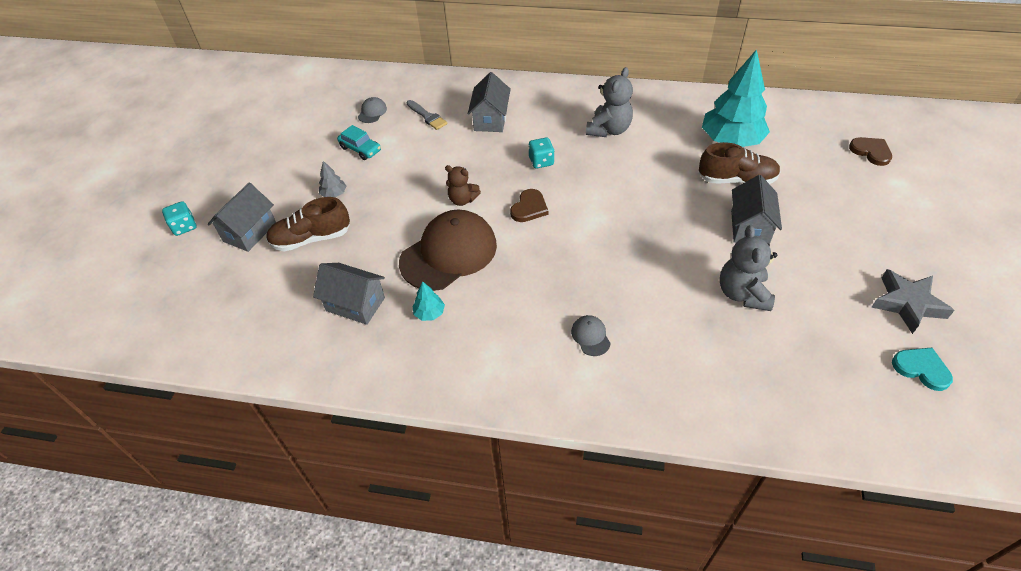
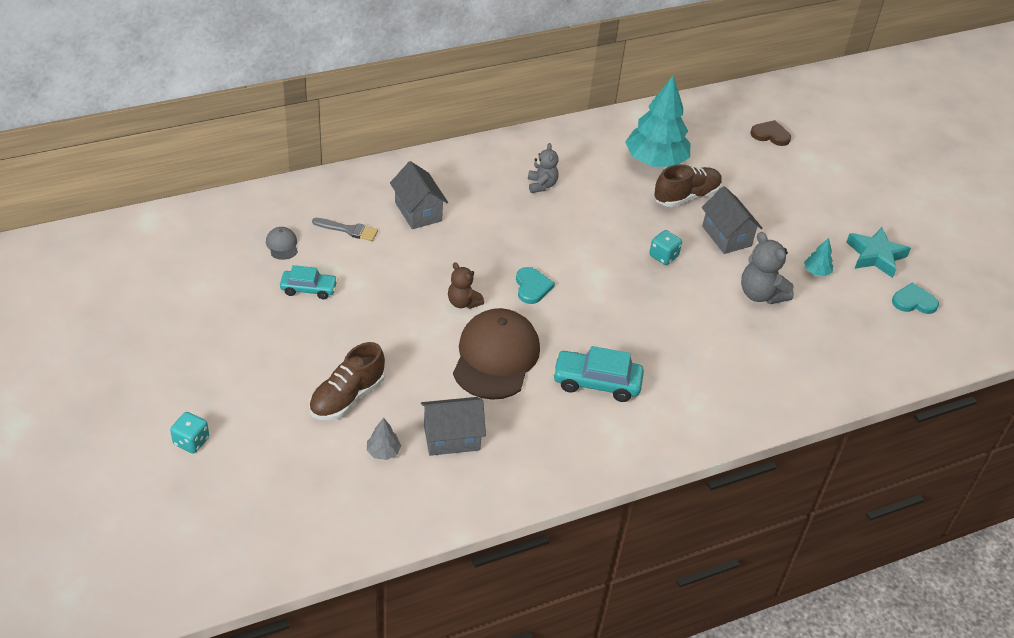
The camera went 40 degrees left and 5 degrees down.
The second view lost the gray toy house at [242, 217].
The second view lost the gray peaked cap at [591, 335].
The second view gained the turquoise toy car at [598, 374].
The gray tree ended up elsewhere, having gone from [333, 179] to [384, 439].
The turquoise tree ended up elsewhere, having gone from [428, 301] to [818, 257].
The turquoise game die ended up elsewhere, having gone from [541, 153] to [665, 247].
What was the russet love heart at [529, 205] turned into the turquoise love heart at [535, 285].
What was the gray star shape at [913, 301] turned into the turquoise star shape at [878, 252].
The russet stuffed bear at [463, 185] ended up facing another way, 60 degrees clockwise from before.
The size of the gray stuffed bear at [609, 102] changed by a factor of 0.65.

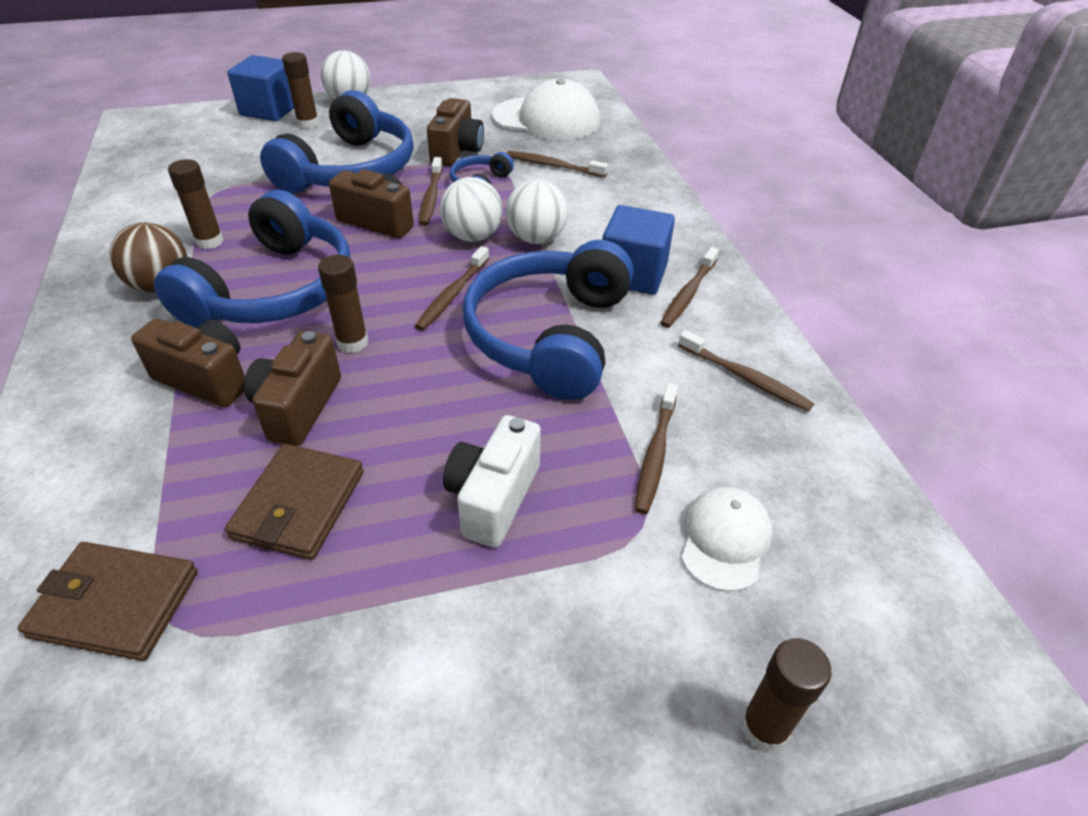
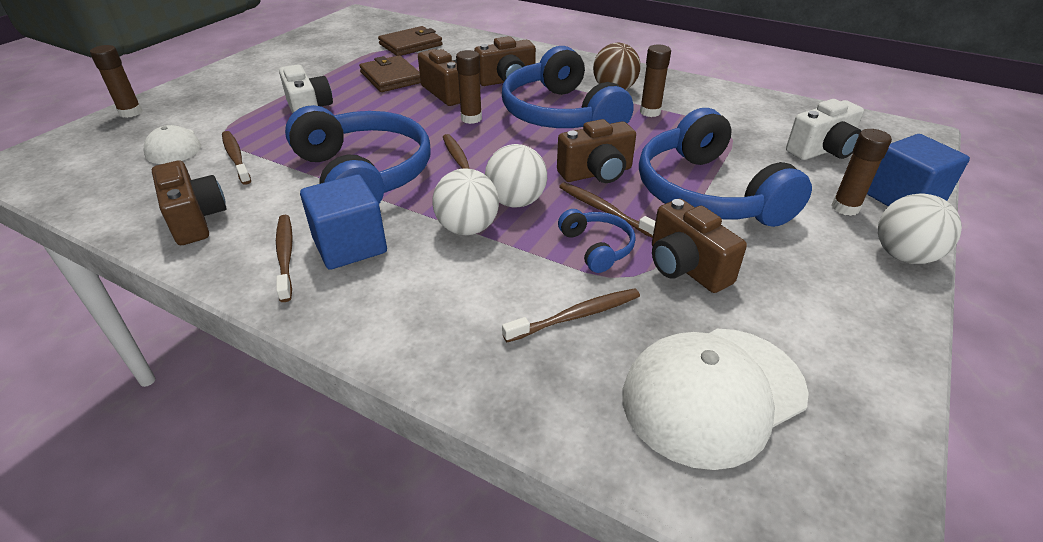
The camera went 135 degrees right and 5 degrees down.
The second view gained the snow-white compact camera at [825, 129].
Where the russet tooth brush stood at [746, 371], the russet compact camera came to stand at [189, 203].

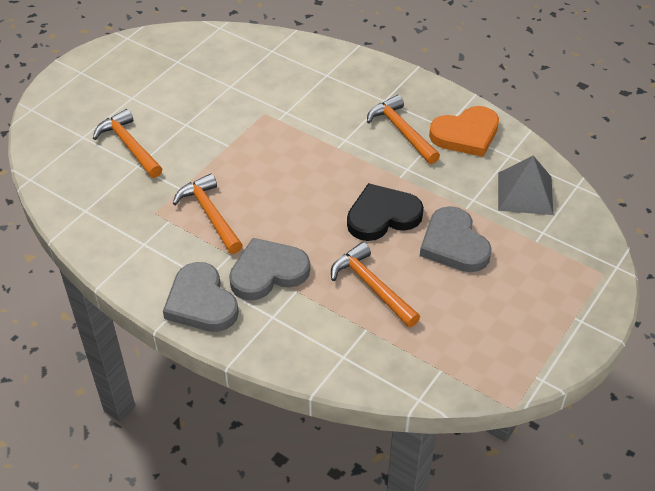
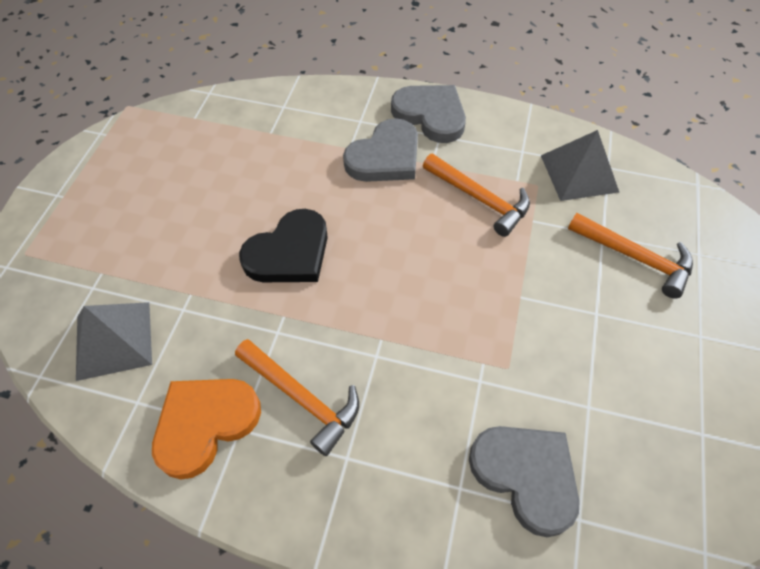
The camera went 160 degrees right and 10 degrees up.
The second view lost the orange-coloured claw hammer at [375, 284].
The second view gained the gray pyramid at [580, 165].
The gray love heart ended up elsewhere, having gone from [456, 239] to [524, 481].

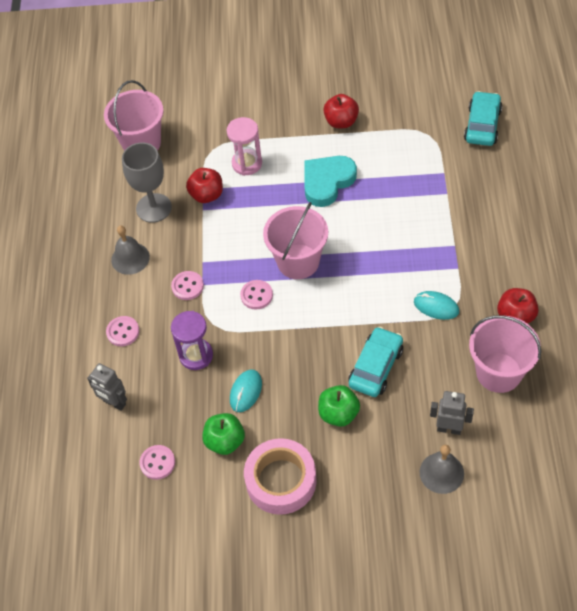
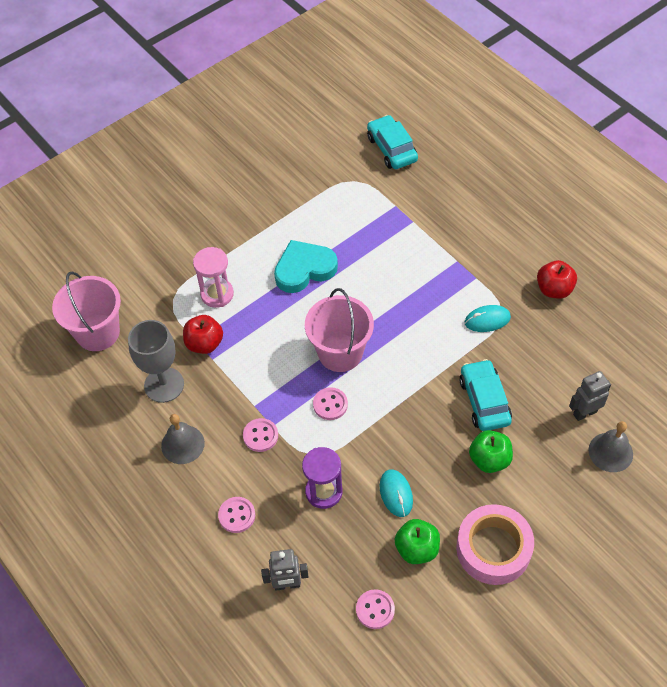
The camera went 40 degrees left and 0 degrees up.
The second view lost the red apple fruit at [341, 111].
The second view lost the rosy bucket at [505, 354].
The turquoise love heart at [331, 181] ended up facing another way, 60 degrees clockwise from before.

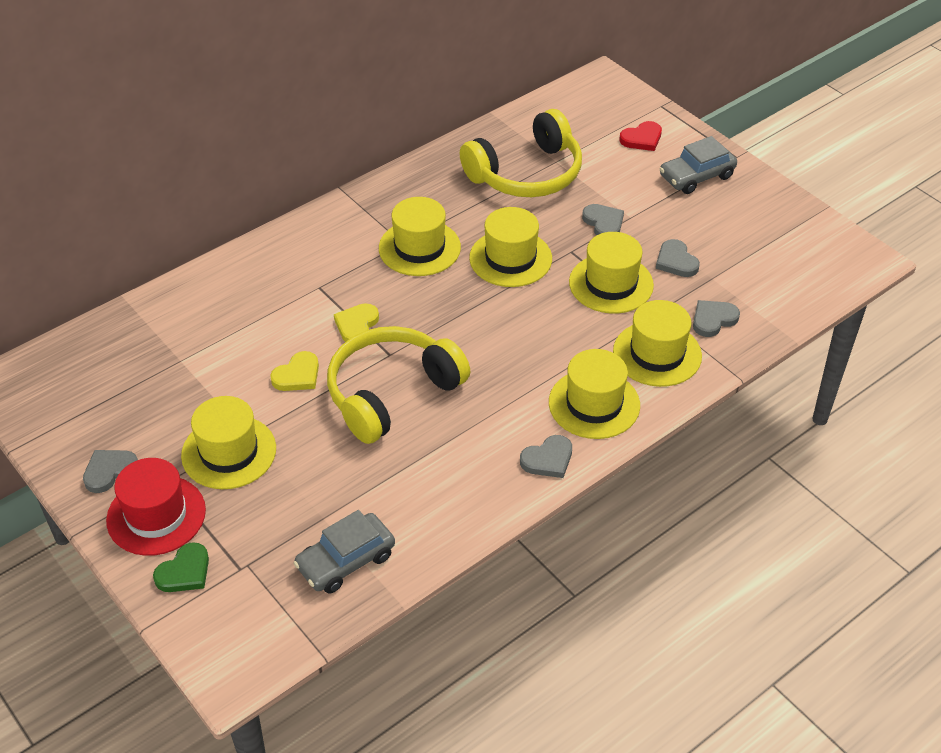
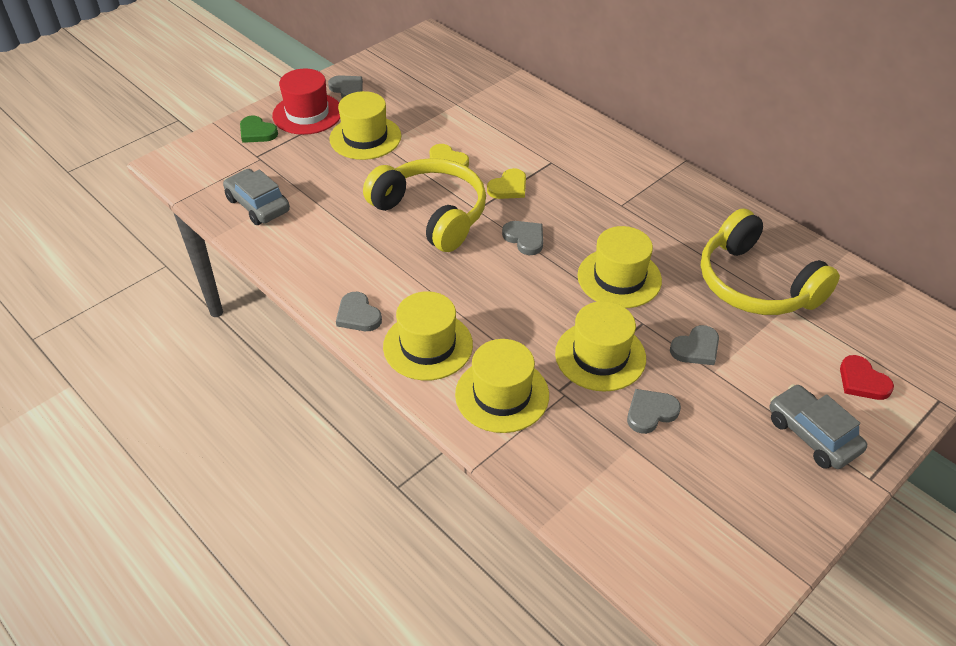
The camera went 85 degrees right and 0 degrees up.
The second view lost the yellow tall hat at [420, 236].
The gray love heart ended up elsewhere, having gone from [716, 318] to [522, 238].
The yellow love heart at [356, 322] ended up facing another way, 120 degrees clockwise from before.

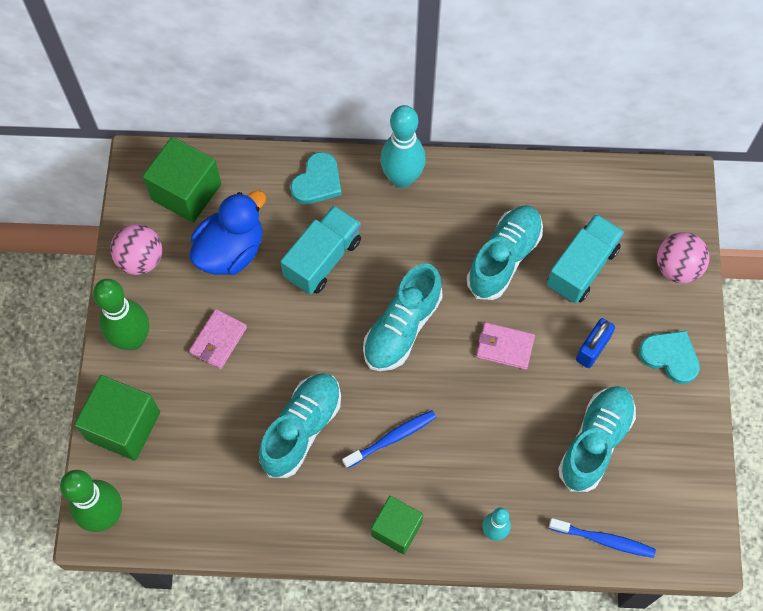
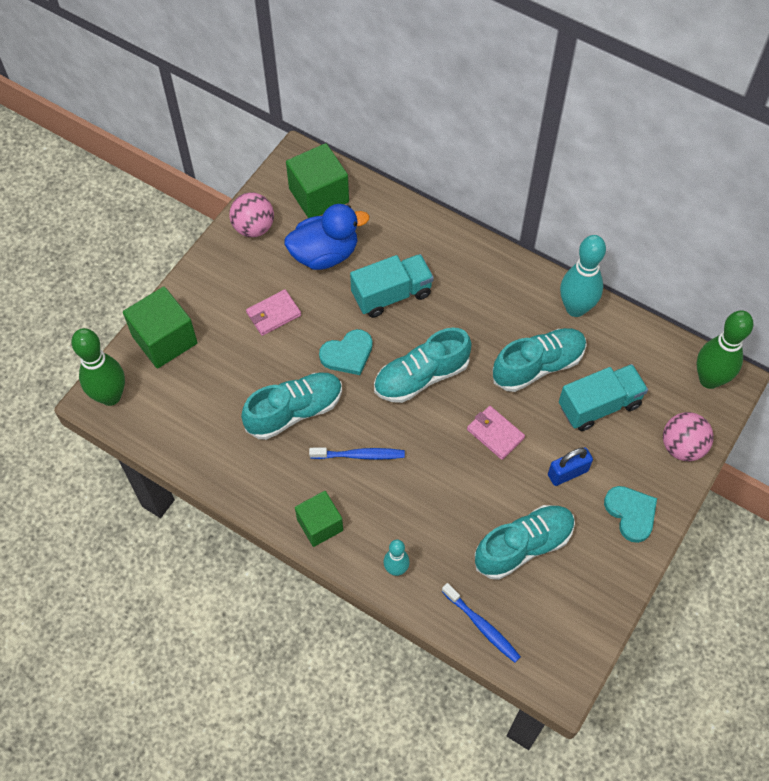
The camera went 30 degrees right and 5 degrees down.
The leaf-green tenpin ended up elsewhere, having gone from [121, 314] to [725, 349].
The turquoise love heart ended up elsewhere, having gone from [316, 178] to [346, 352].
The turquoise tenpin ended up elsewhere, having gone from [403, 146] to [583, 276].

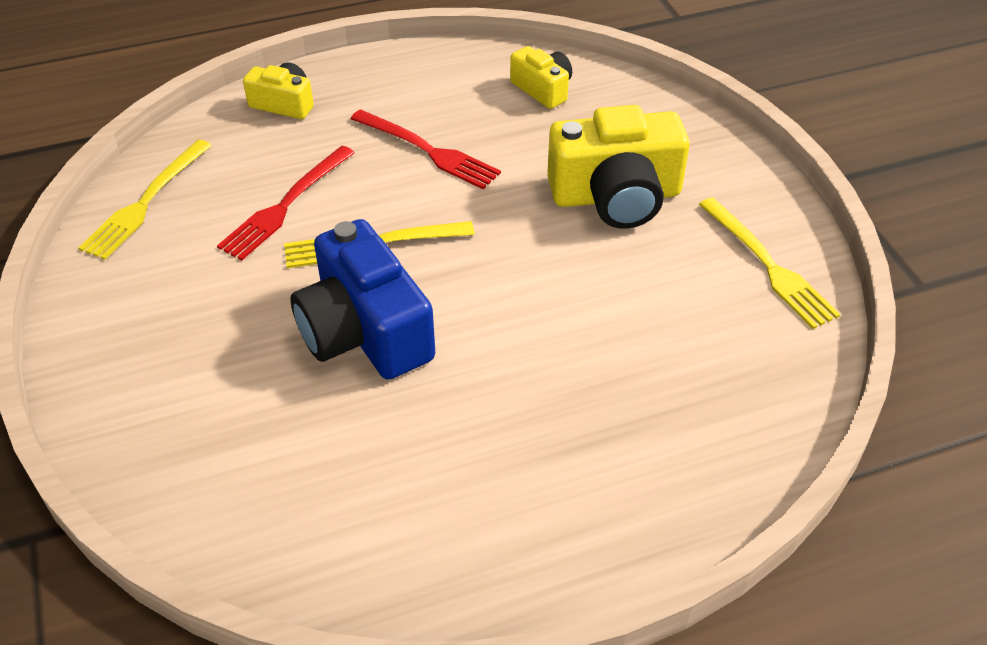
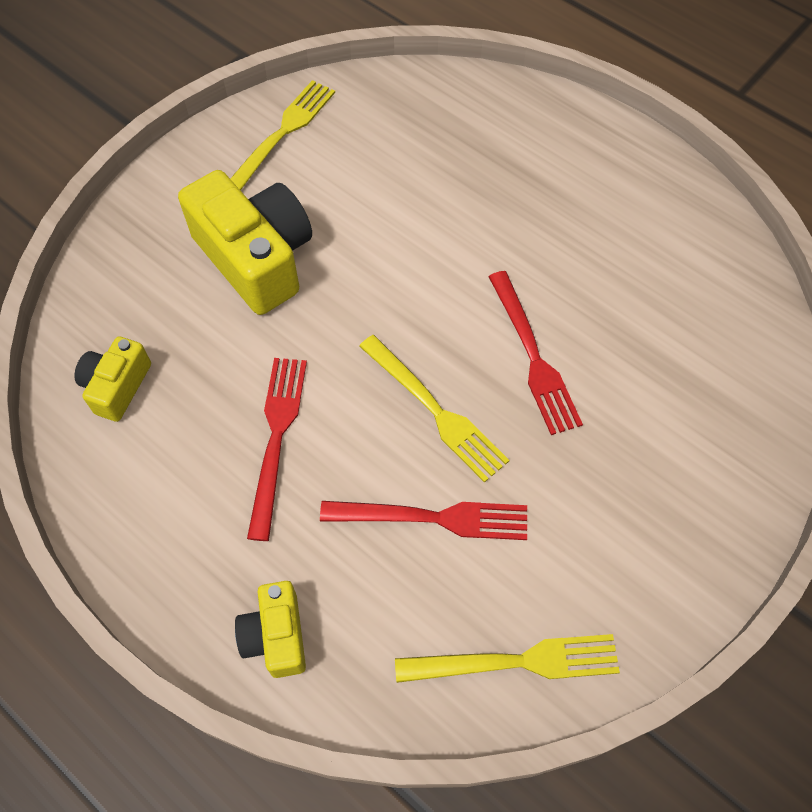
The camera went 120 degrees left and 15 degrees up.
Where the cobalt compact camera stood at [362, 299], the red fork came to stand at [535, 353].

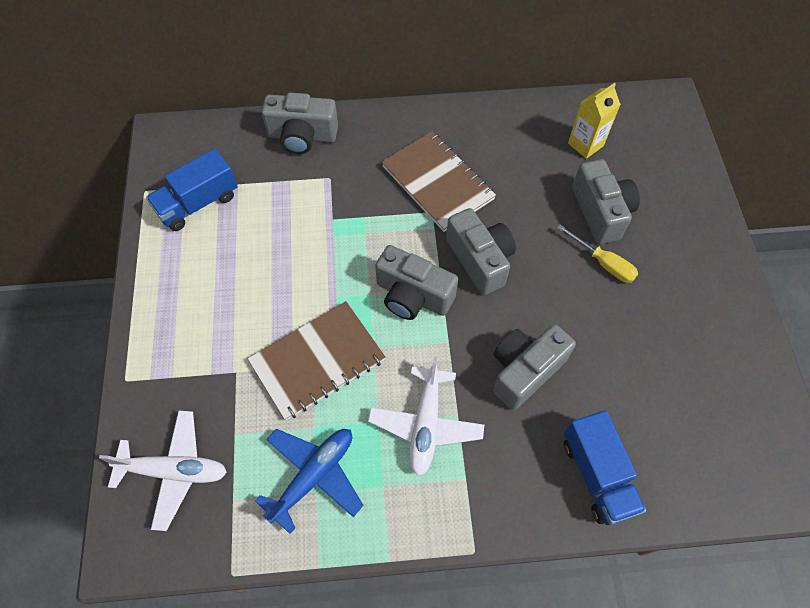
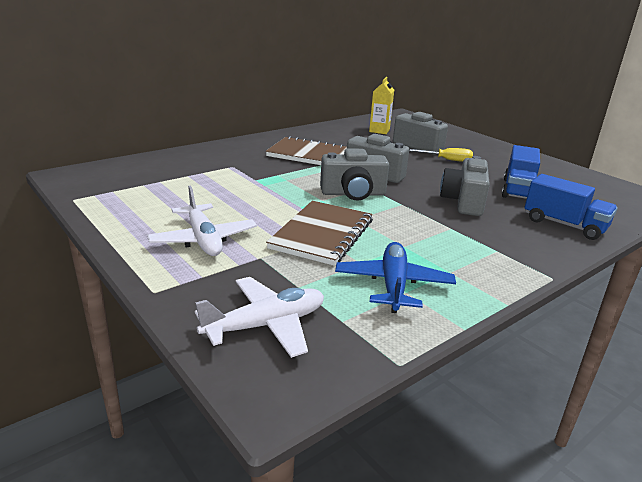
The camera went 35 degrees left and 35 degrees down.
The second view lost the gray compact camera at [300, 123].
The cobalt lorry ended up elsewhere, having gone from [191, 190] to [521, 172].
The snow-white plane ended up elsewhere, having gone from [426, 416] to [202, 221].

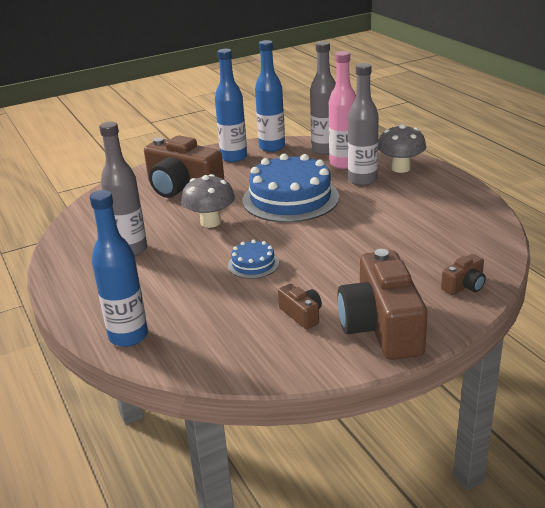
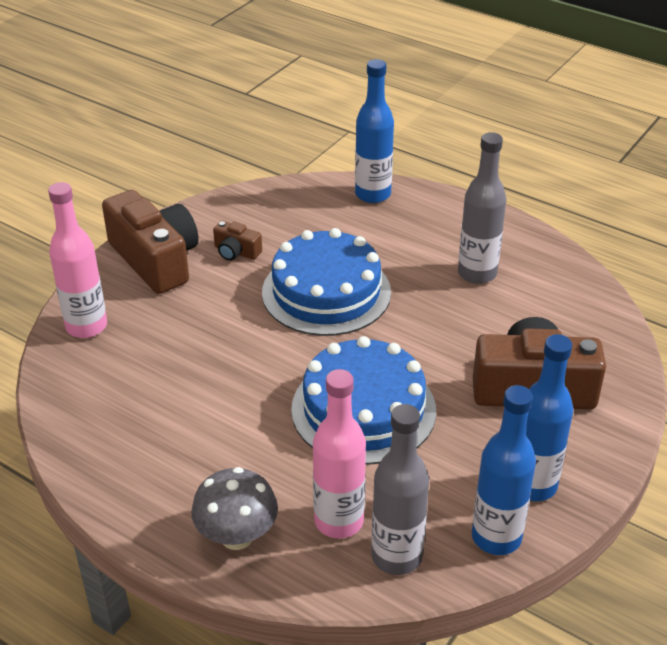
The camera went 150 degrees right and 10 degrees up.
The second view lost the gray toadstool at [208, 201].
The second view lost the gray flask at [363, 124].
Where the russet compact camera stood at [463, 274], the rosy flask came to stand at [77, 260].
The size of the cobalt cake at [253, 259] changed by a factor of 2.18.

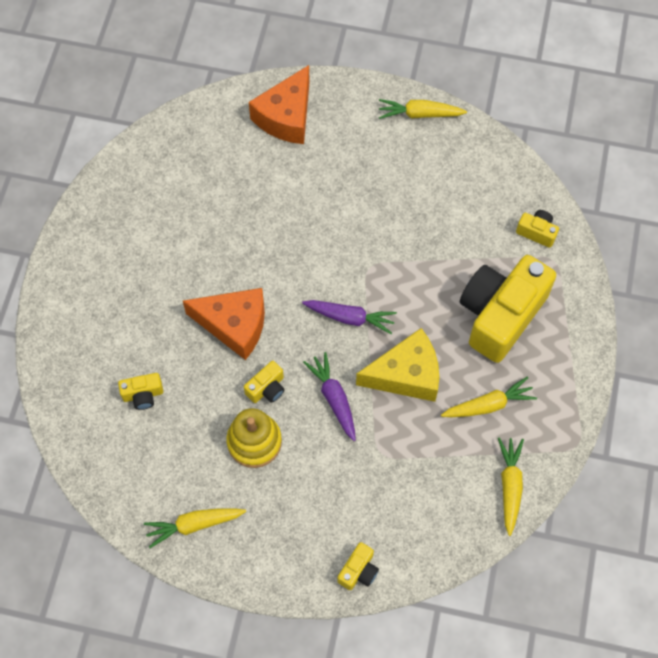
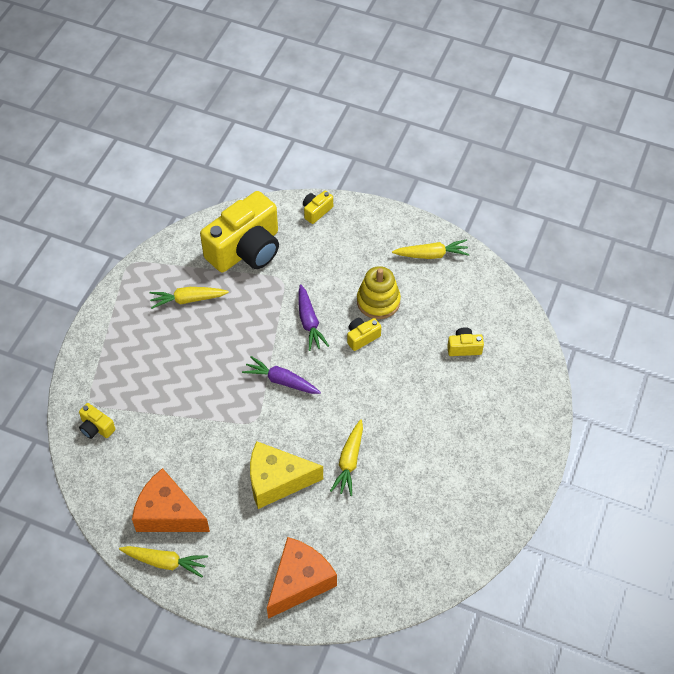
The camera went 170 degrees left and 10 degrees down.
The orange-coloured piece of cheese ended up elsewhere, having gone from [224, 324] to [171, 500].
The yellow piece of cheese ended up elsewhere, having gone from [397, 365] to [286, 475].
The yellow compact camera ended up elsewhere, having gone from [508, 309] to [239, 231].
The yellow carrot ended up elsewhere, having gone from [511, 486] to [346, 457].

